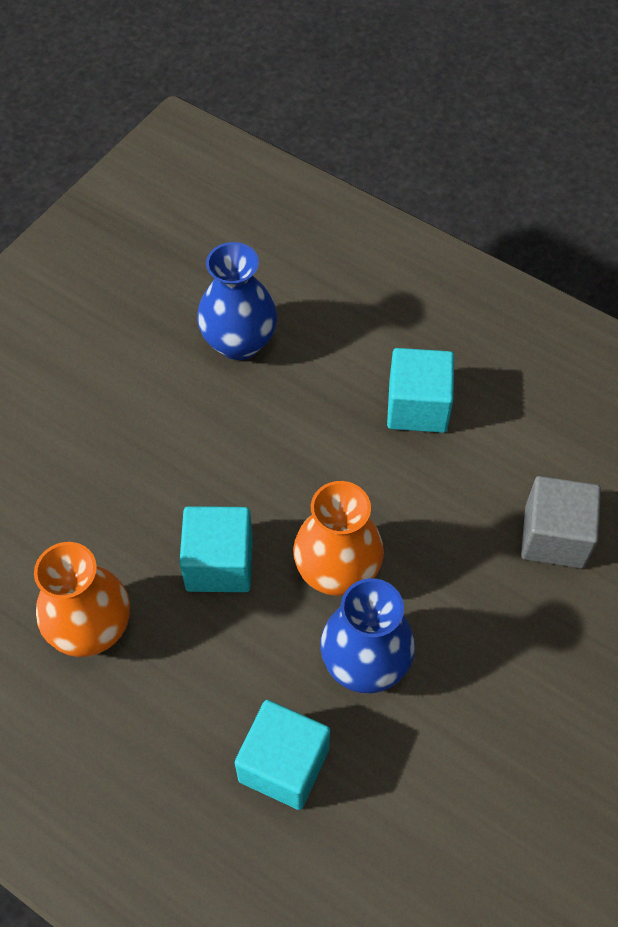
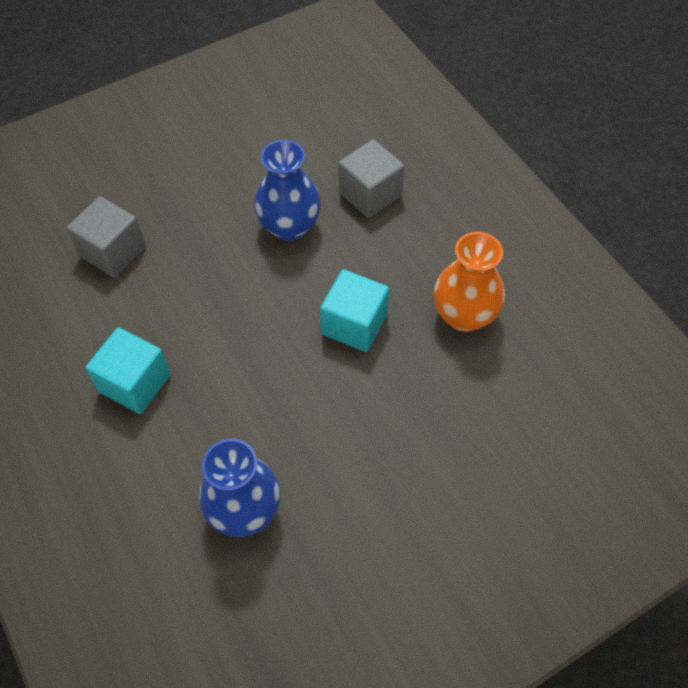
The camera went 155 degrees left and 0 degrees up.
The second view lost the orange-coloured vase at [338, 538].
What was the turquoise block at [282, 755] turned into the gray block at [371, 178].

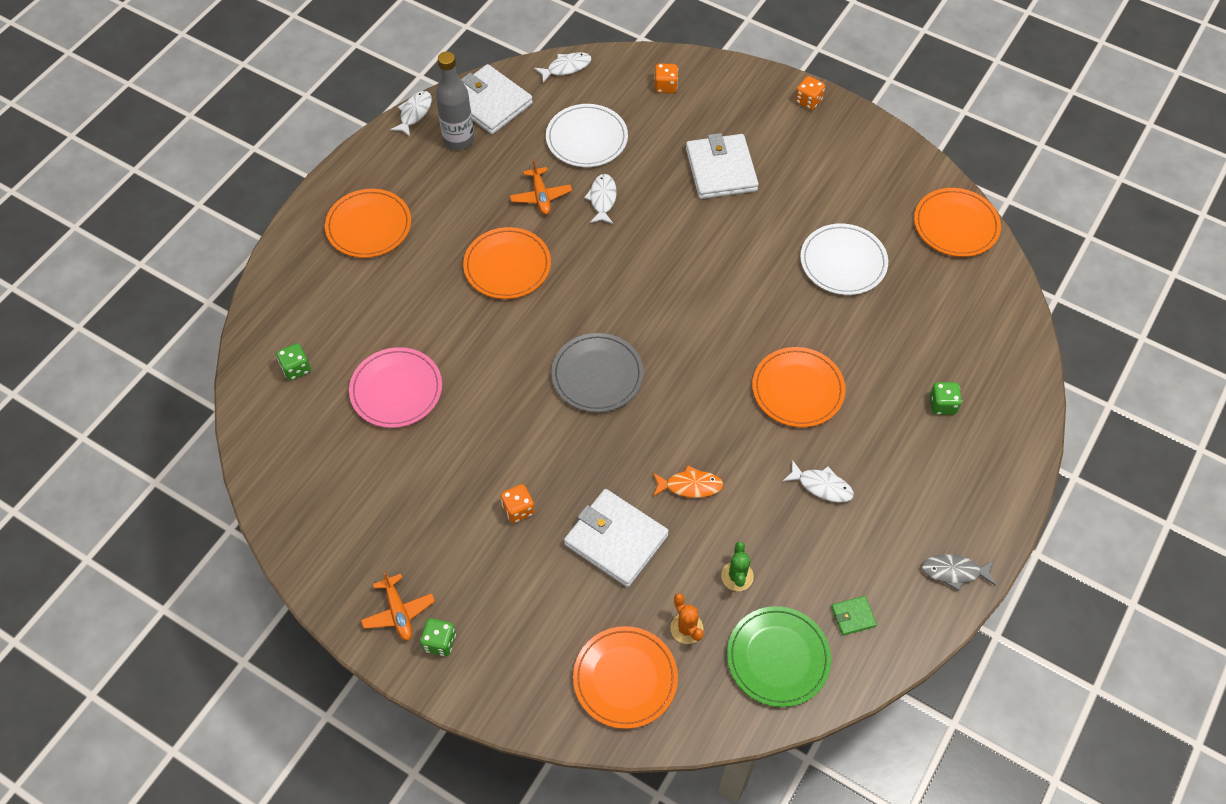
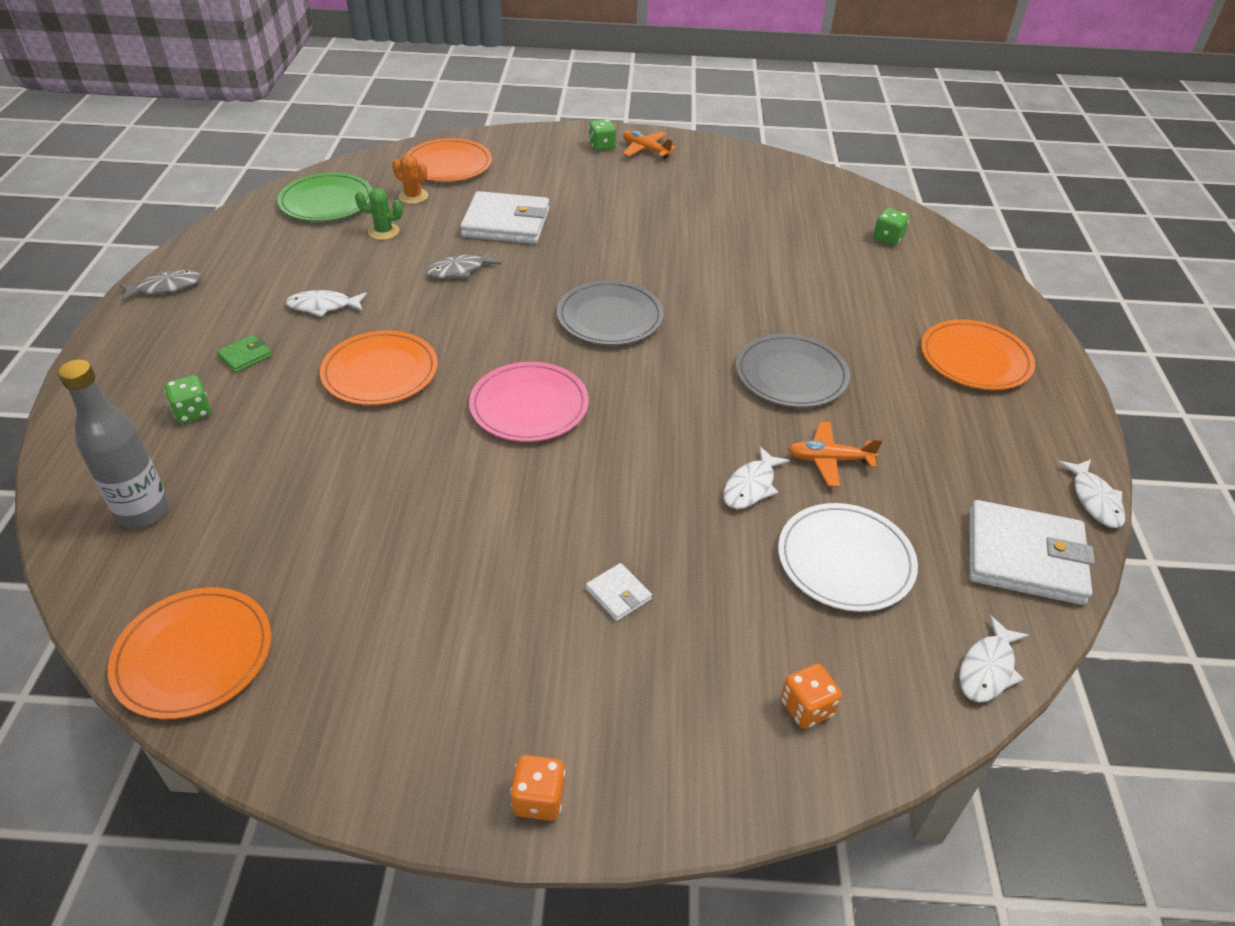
The camera went 150 degrees right and 15 degrees down.
The second view lost the orange-coloured game die at [518, 503].
The second view lost the snow-white flat dish at [844, 259].
The rosy flat dish ended up elsewhere, having gone from [395, 387] to [529, 402].
The gray flask ended up elsewhere, having gone from [454, 101] to [113, 443].
The leaf-green billfold ended up elsewhere, having gone from [854, 616] to [244, 354].
What was the orange-coloured flat dish at [507, 263] turned into the gray flat dish at [793, 371].
What was the orange-coloured fish figure at [688, 481] turned into the gray fish figure at [463, 264].
The orange-coloured plane at [541, 187] ended up facing another way, 45 degrees counterclockwise from before.
The snow-white fish figure at [600, 199] ended up facing another way, 60 degrees clockwise from before.
The leaf-green prickly plant at [737, 566] ended up facing another way, 60 degrees counterclockwise from before.
The size of the snow-white billfold at [722, 166] changed by a factor of 0.44.

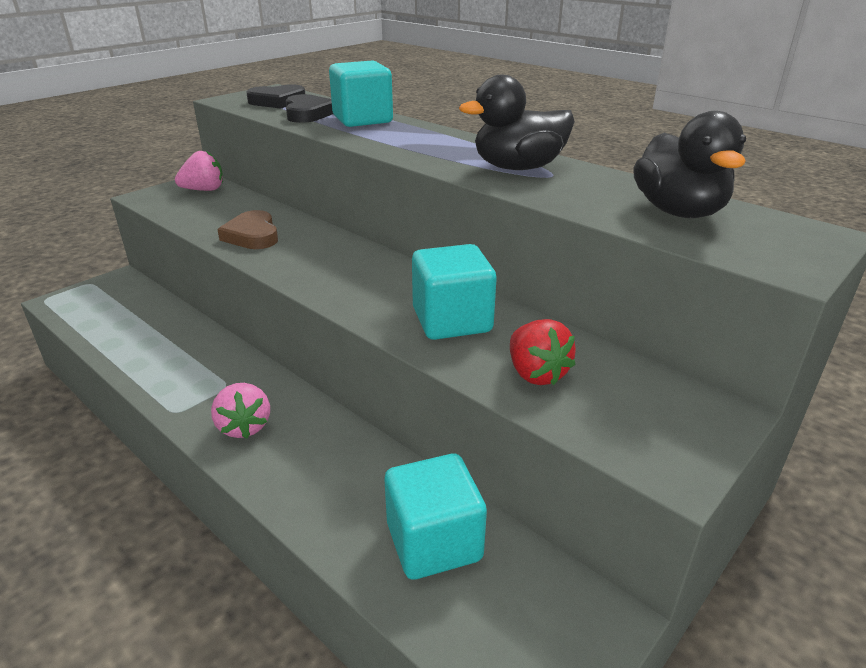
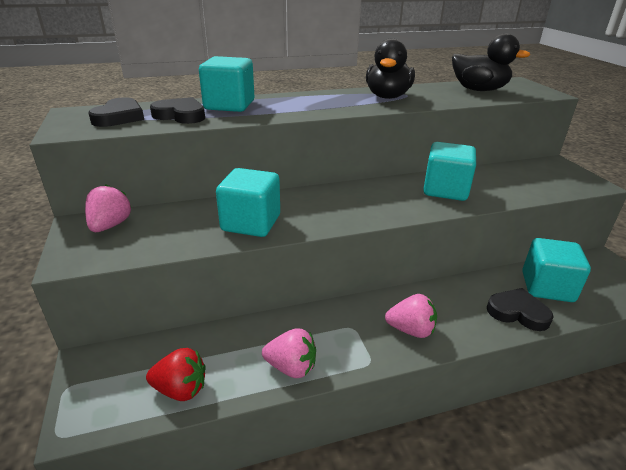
The camera went 60 degrees left and 0 degrees up.
The second view gained the rosy strawberry at [289, 353].
The second view gained the ebony love heart at [520, 309].
The red strawberry ended up elsewhere, having gone from [543, 352] to [175, 374].
Where the russet love heart stood at [247, 229], the turquoise block came to stand at [248, 202].

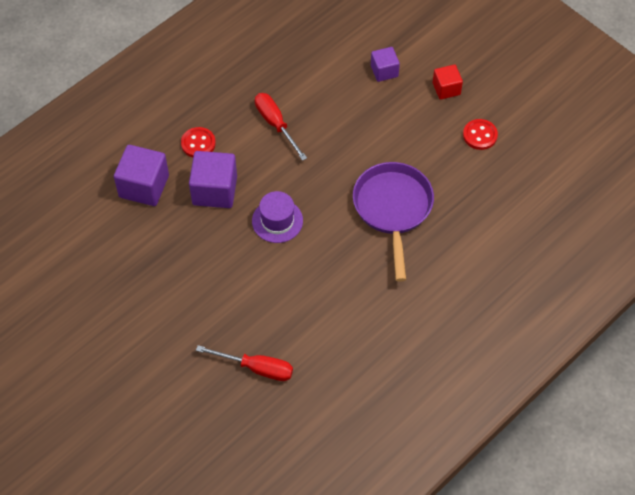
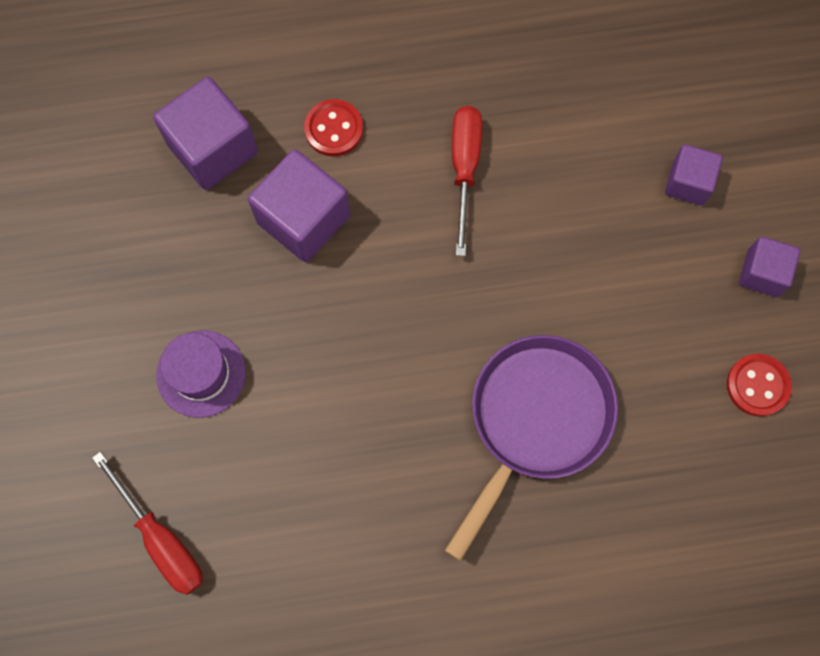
The camera went 35 degrees right and 15 degrees up.
The royal purple tall hat ended up elsewhere, having gone from [277, 217] to [201, 374].
What was the red block at [448, 82] turned into the royal purple block at [770, 266].

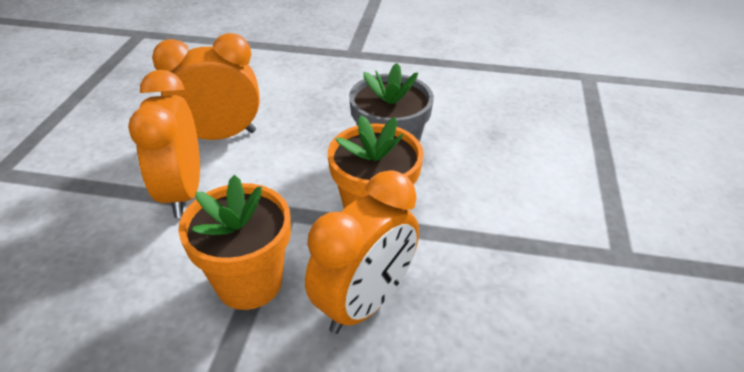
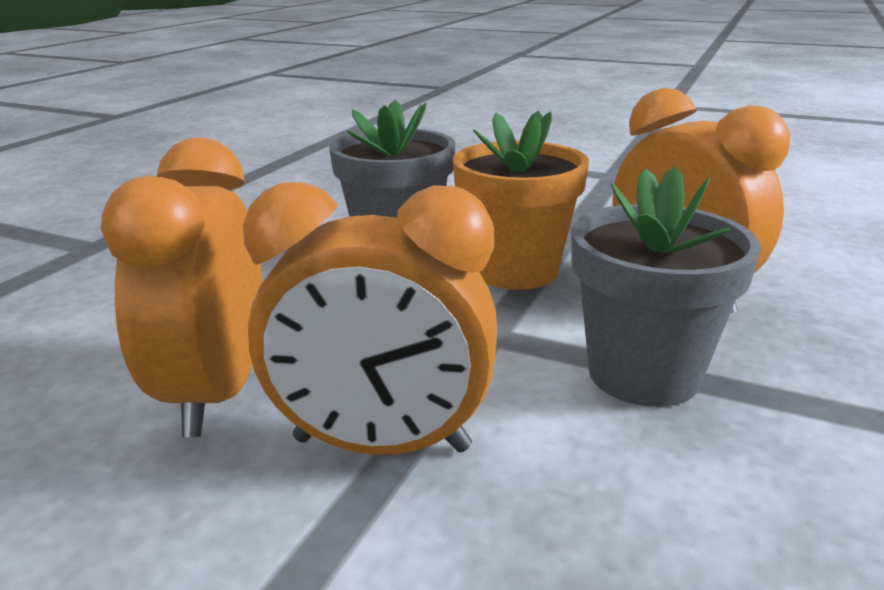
The camera went 75 degrees left and 15 degrees down.
What was the orange-coloured potted plant at [234, 242] turned into the gray potted plant at [666, 286].

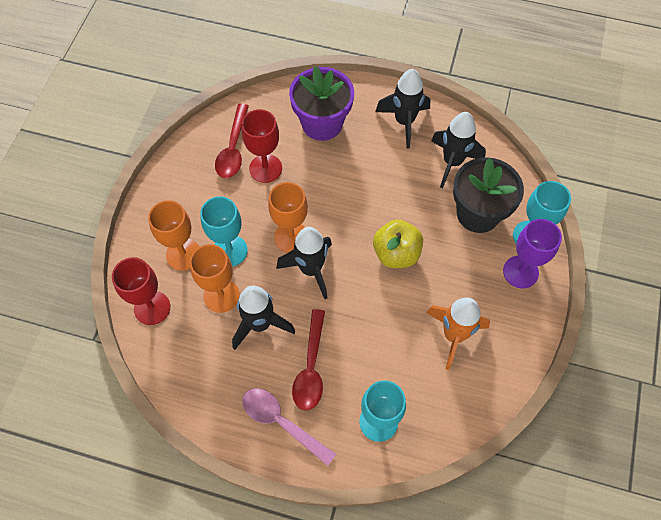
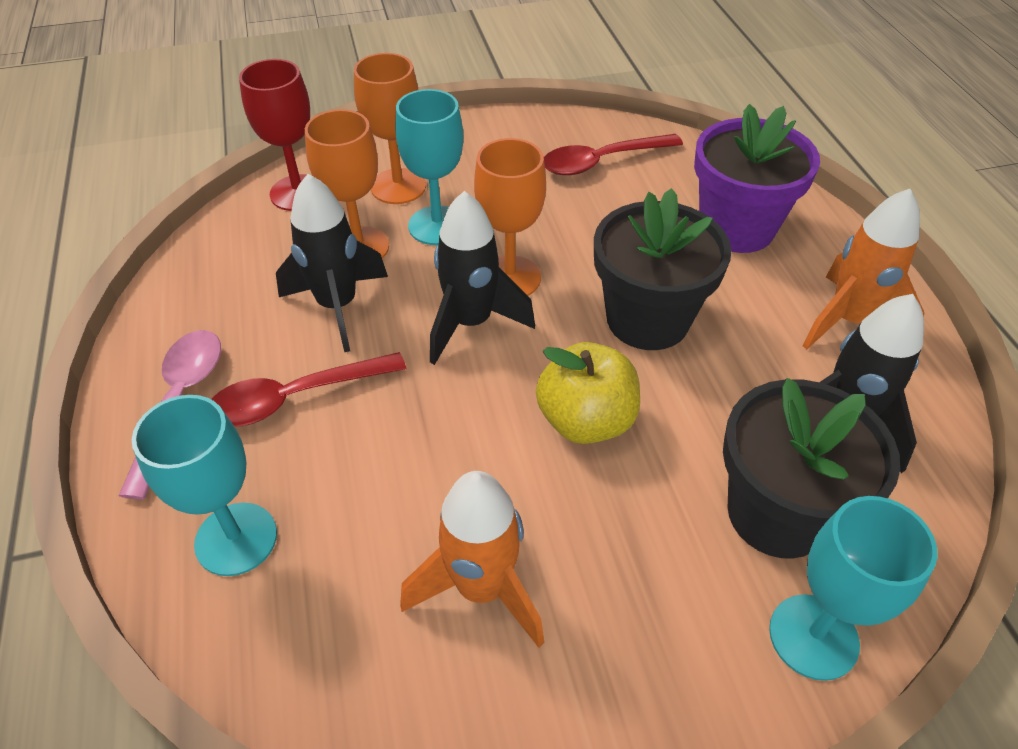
The camera went 60 degrees right and 15 degrees down.
The second view lost the red wine glass at [261, 146].
The second view lost the royal purple wine glass at [532, 253].
The second view gained the ebony potted plant at [662, 269].
What was the ebony rocket at [403, 109] turned into the orange-coloured rocket at [863, 269].

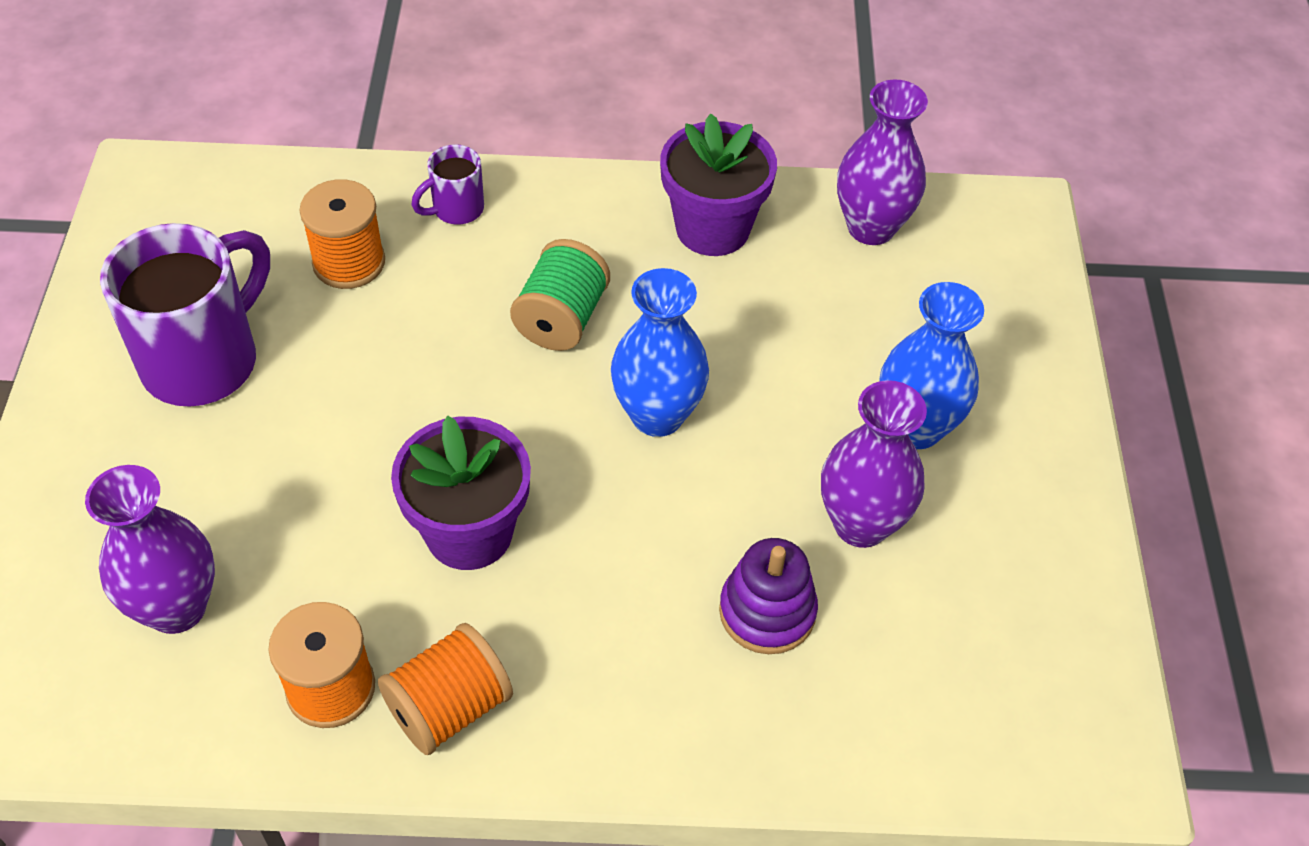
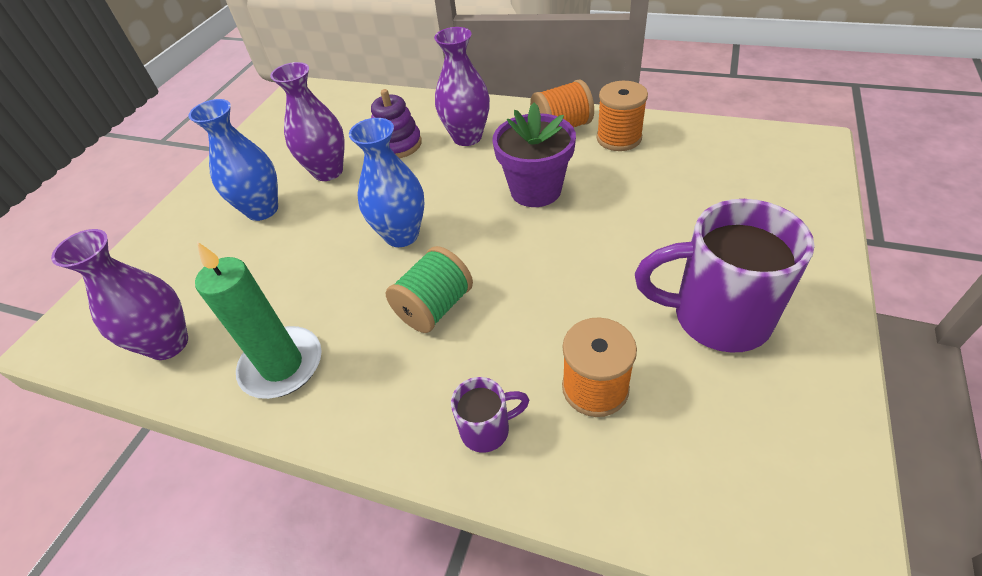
The camera went 155 degrees left and 5 degrees down.
The royal purple vase ended up elsewhere, having gone from [150, 549] to [462, 86].
Where the royal purple potted plant stood at [718, 185], the leaf-green wax candle came to stand at [258, 320].
The royal purple mug at [185, 315] ended up facing another way, 45 degrees clockwise from before.

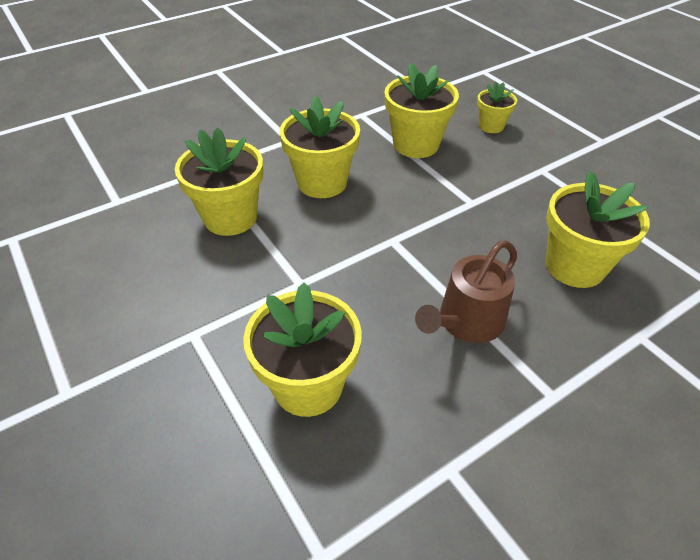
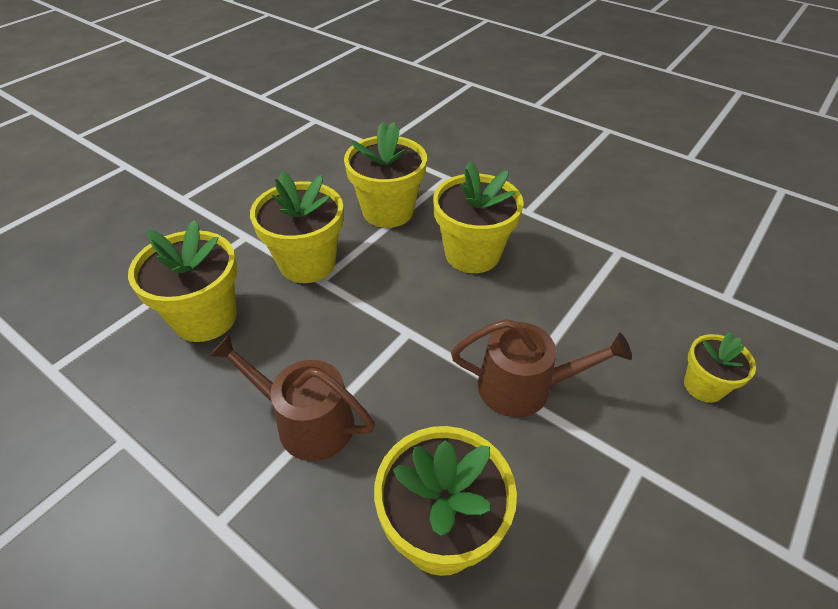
The camera went 70 degrees right and 0 degrees up.
The second view gained the russet watering can at [541, 368].
The yellow potted plant ended up elsewhere, having gone from [421, 110] to [297, 227].

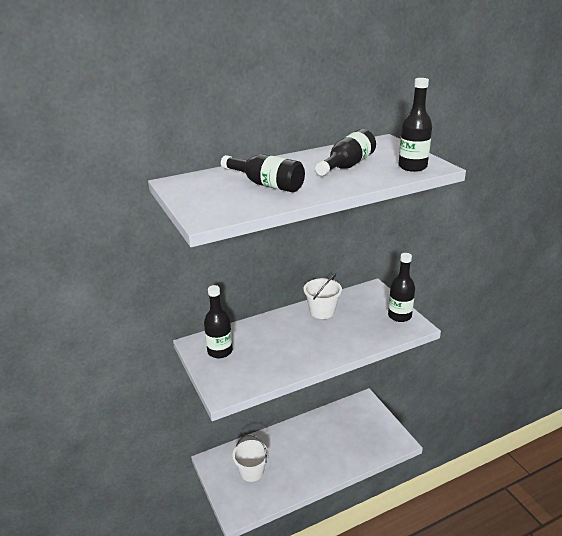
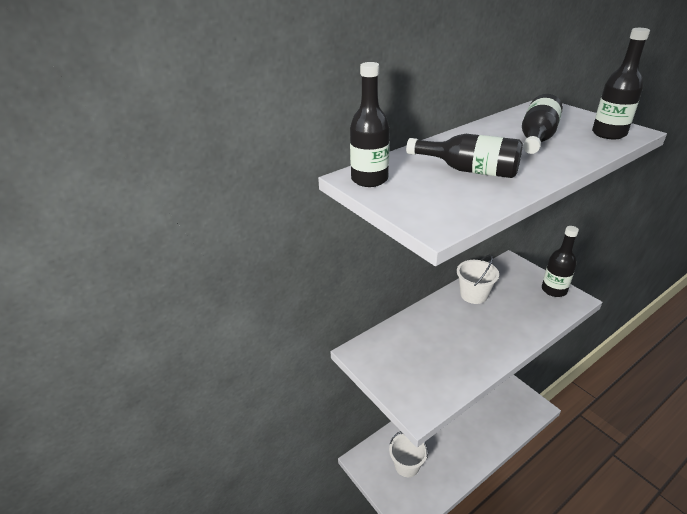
The camera went 10 degrees left and 5 degrees up.
The ebony flask ended up elsewhere, having gone from [218, 321] to [370, 124].

